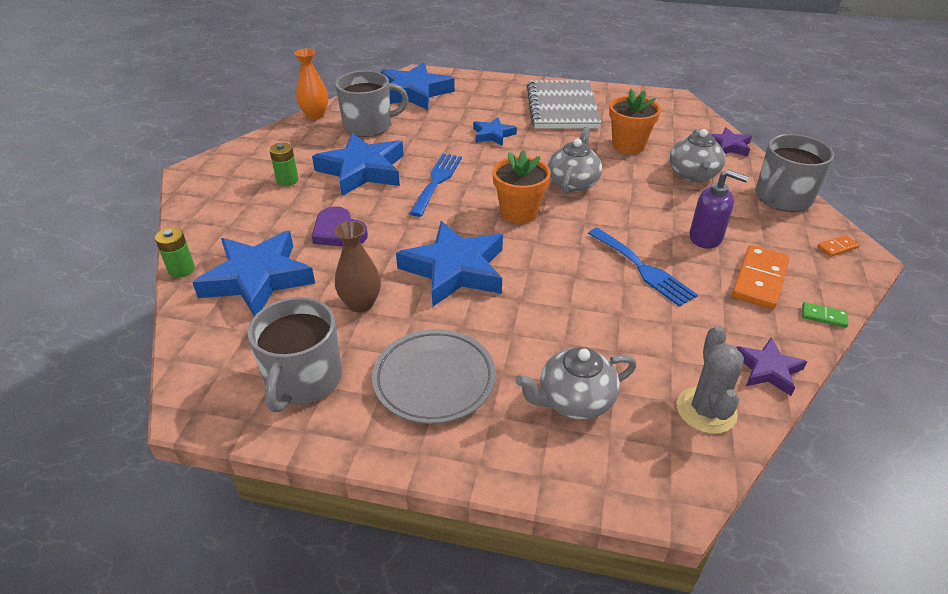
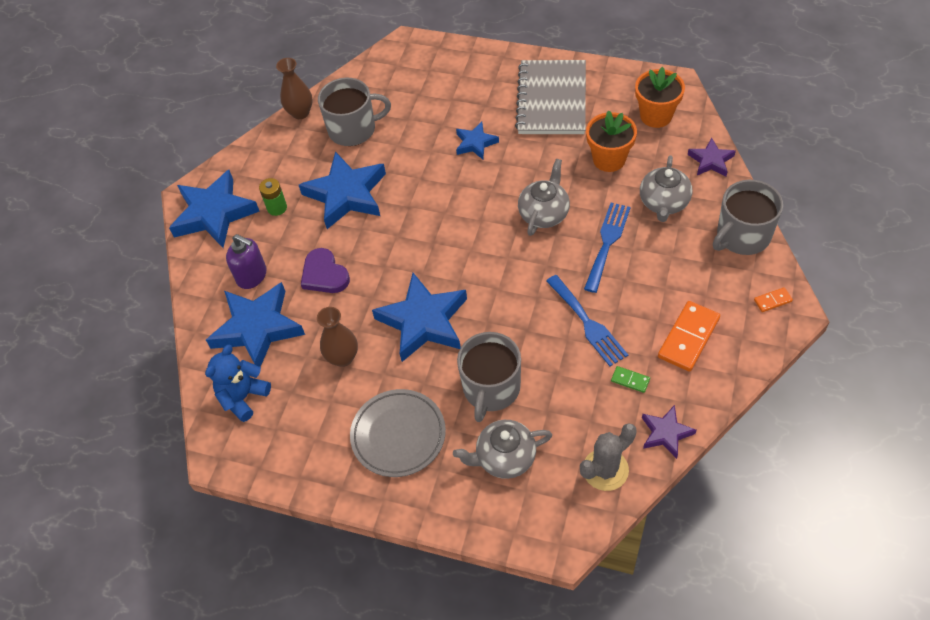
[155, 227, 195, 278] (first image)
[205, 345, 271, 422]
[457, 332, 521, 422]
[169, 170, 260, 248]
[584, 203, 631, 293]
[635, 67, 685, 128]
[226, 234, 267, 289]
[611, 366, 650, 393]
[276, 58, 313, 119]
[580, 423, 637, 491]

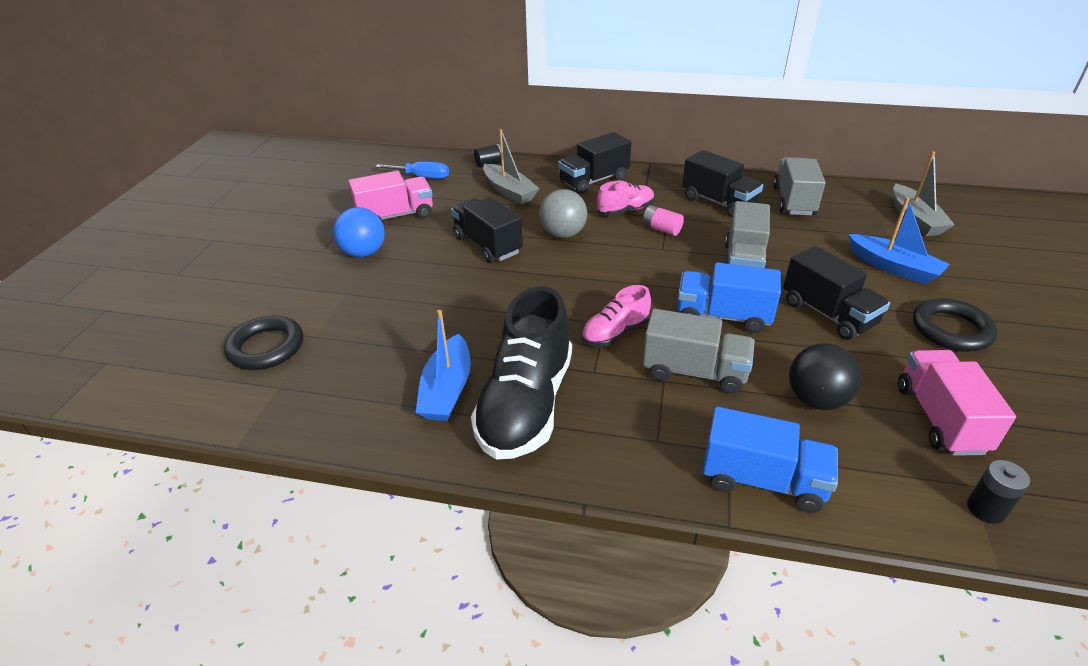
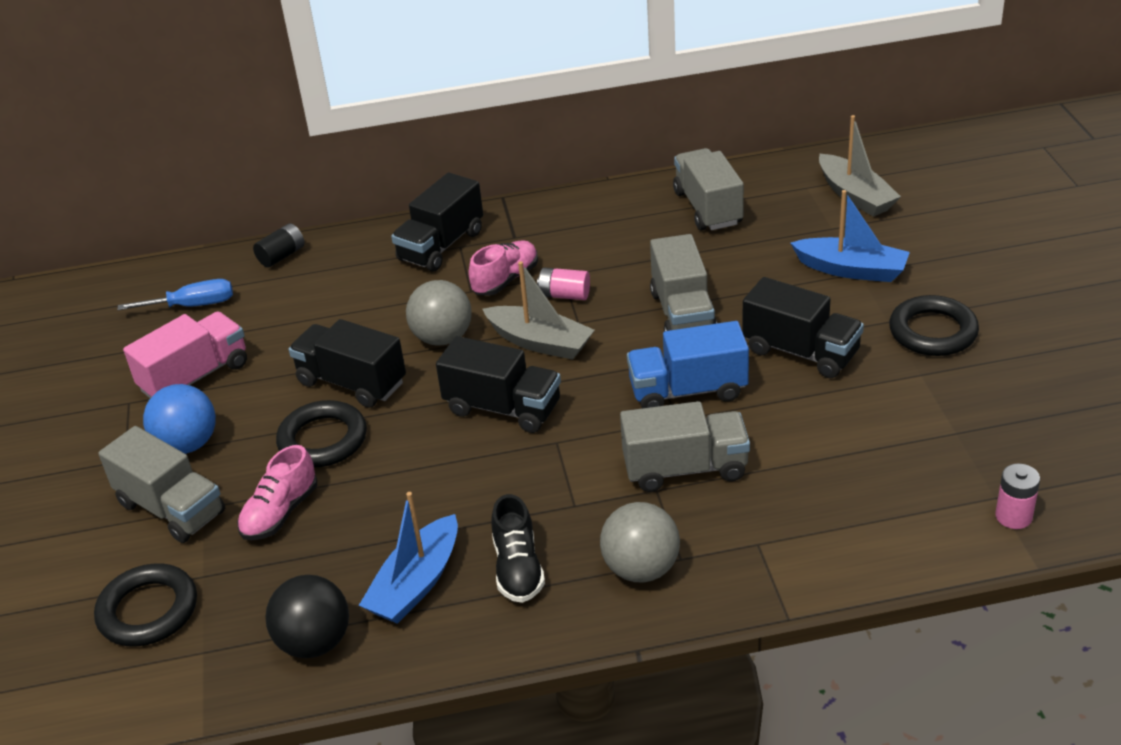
[702, 407, 838, 513] (first image)
[898, 350, 1016, 456] (first image)
[98, 426, 225, 543]
[276, 400, 367, 467]
[600, 502, 680, 582]
[482, 261, 595, 360]
[237, 445, 317, 540]
[436, 336, 561, 433]
[265, 575, 349, 658]
[995, 464, 1040, 529]
[359, 492, 458, 624]
[491, 494, 545, 603]

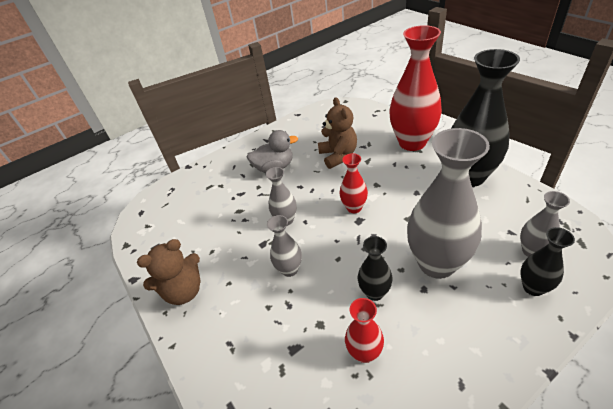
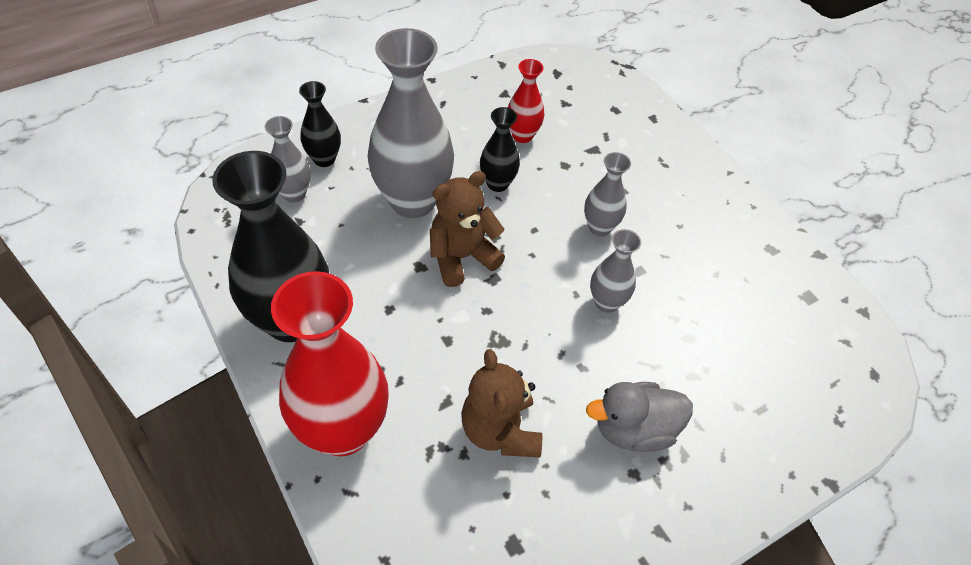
[340, 153, 368, 213] (first image)
[430, 171, 505, 287]

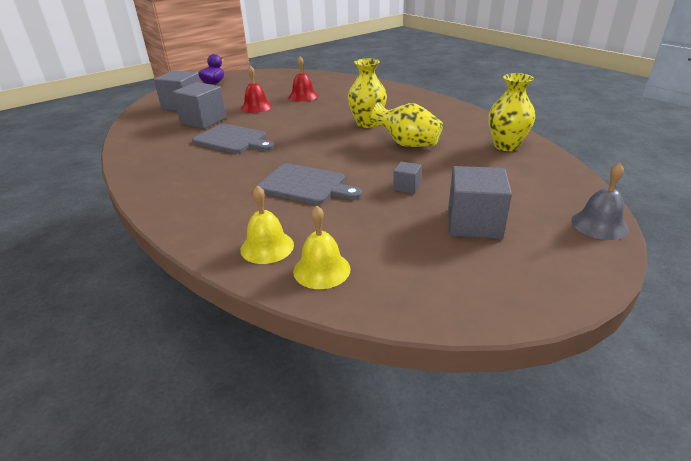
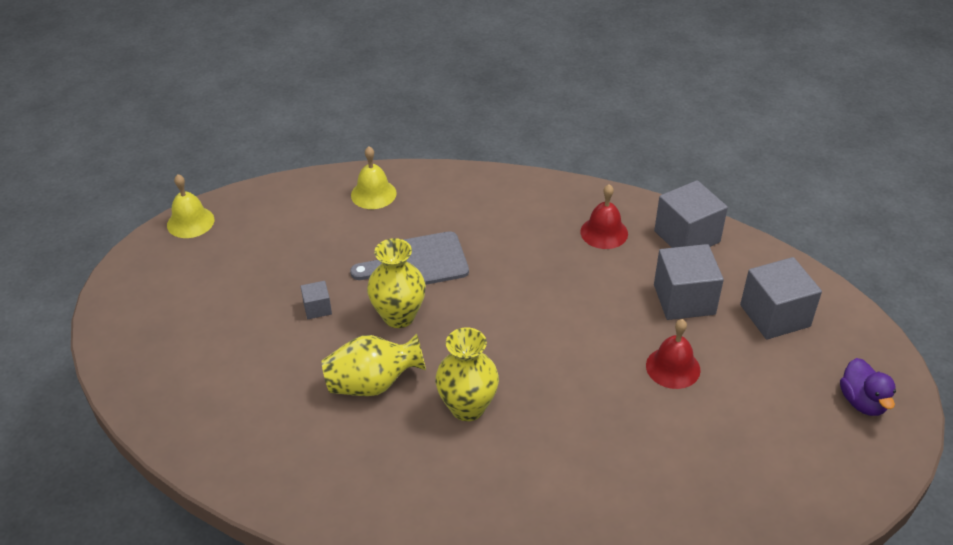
[192, 123, 274, 153] (first image)
[571, 163, 629, 240] (first image)
[580, 184, 628, 249]
[167, 174, 214, 238]
[654, 180, 728, 248]
[367, 238, 426, 328]

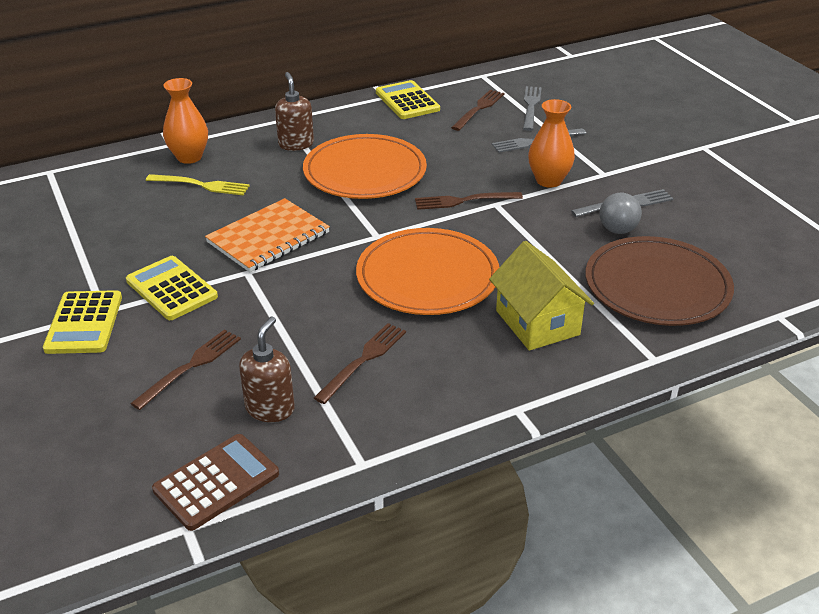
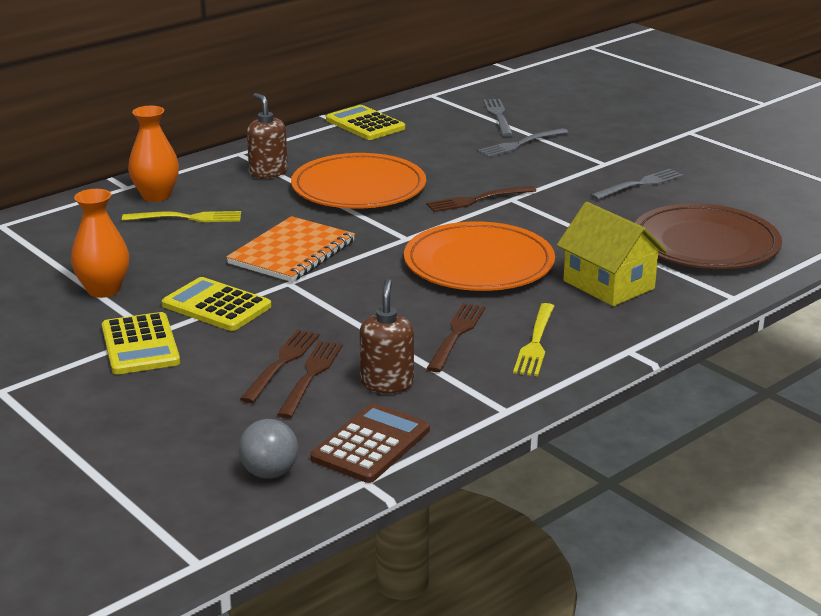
[513, 303, 554, 376]
[277, 341, 343, 418]
[71, 189, 129, 298]
[238, 419, 298, 479]

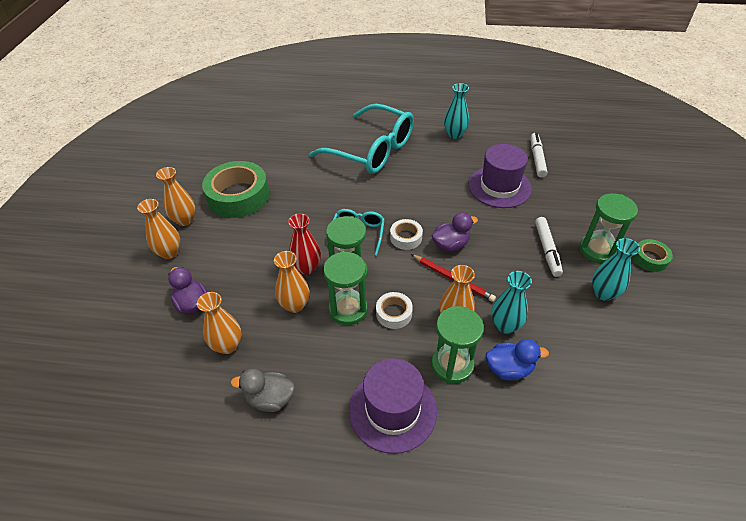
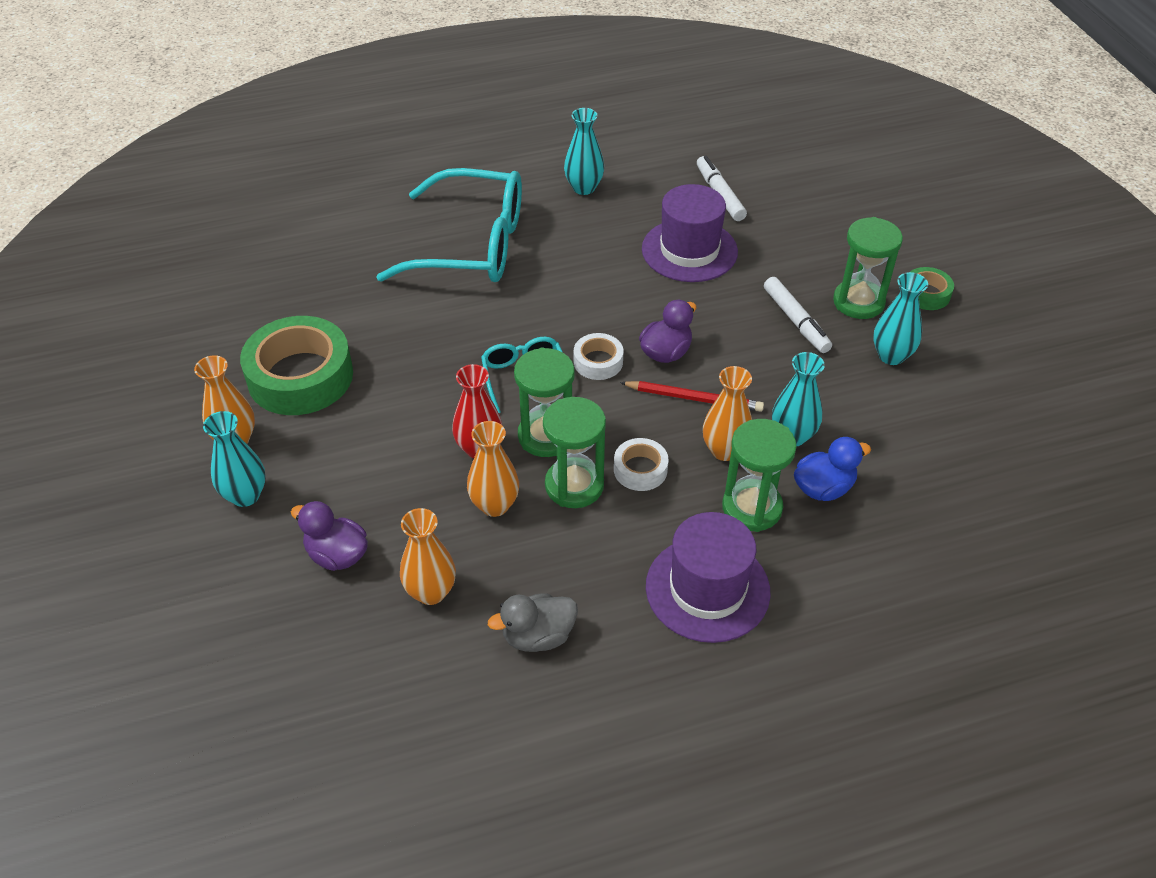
[203, 411, 266, 507]

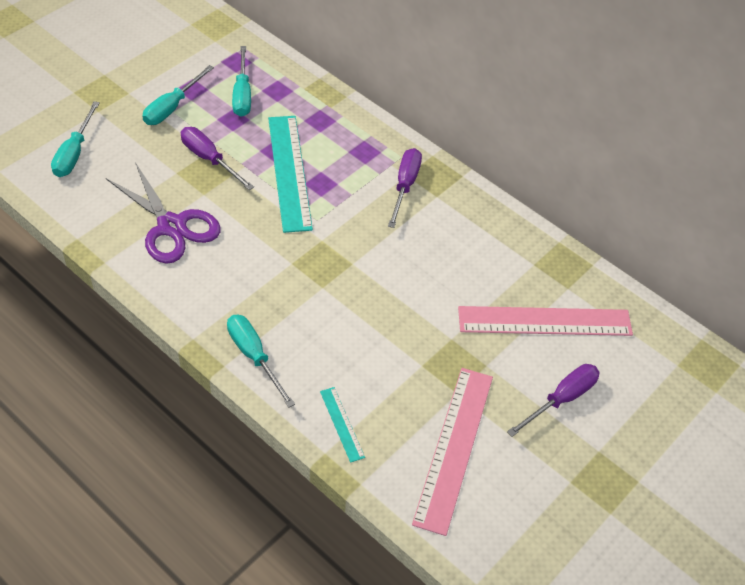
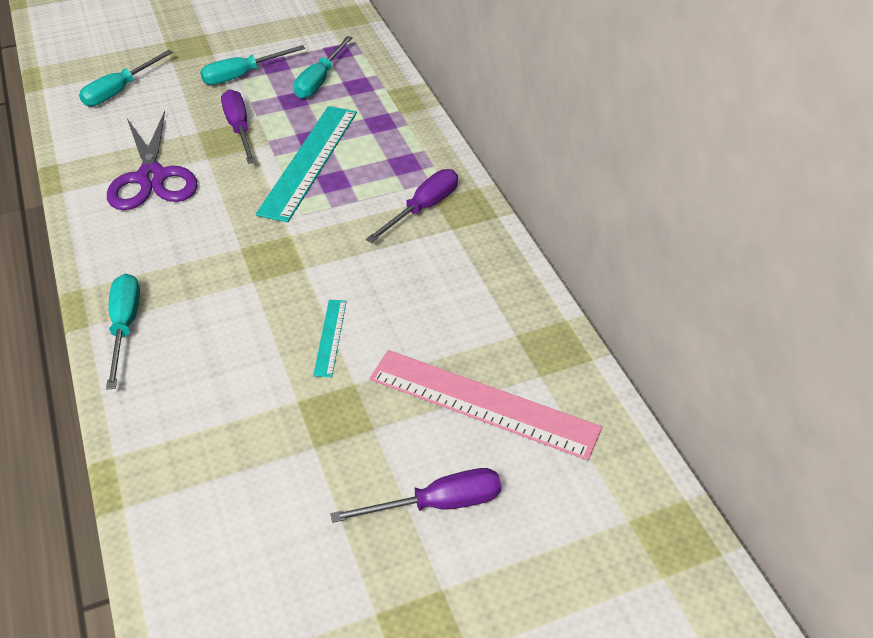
[412, 368, 493, 536] (first image)
[313, 300, 347, 377]

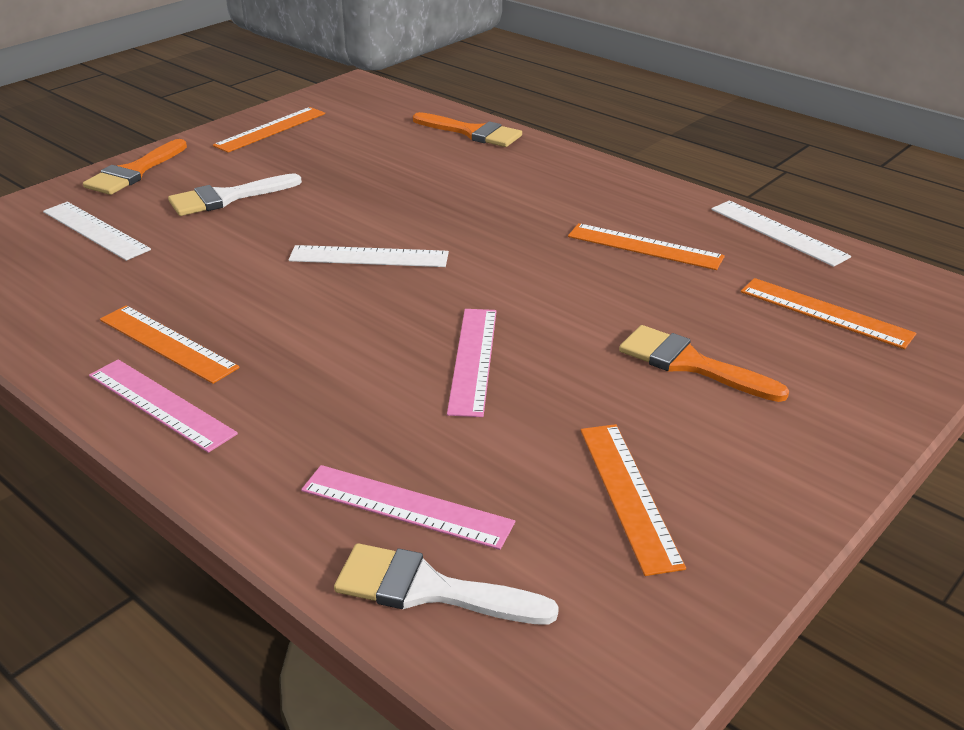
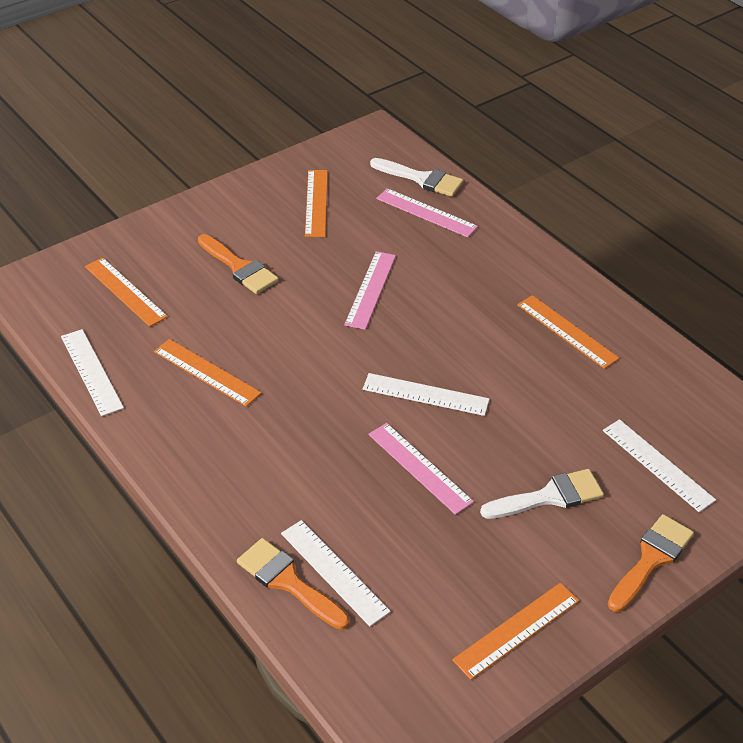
[281, 520, 391, 626]
[368, 423, 474, 515]

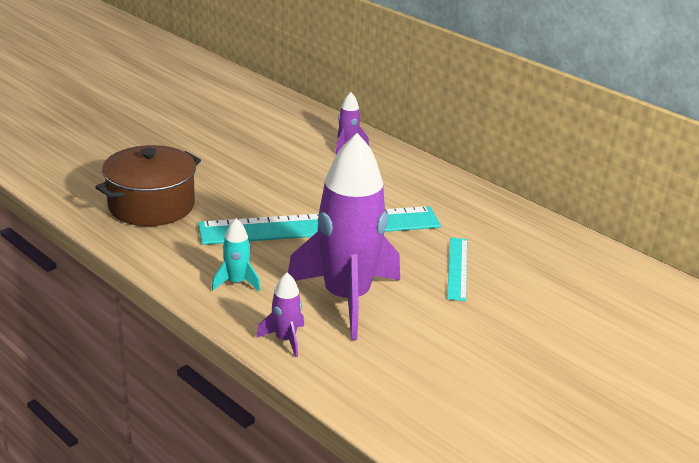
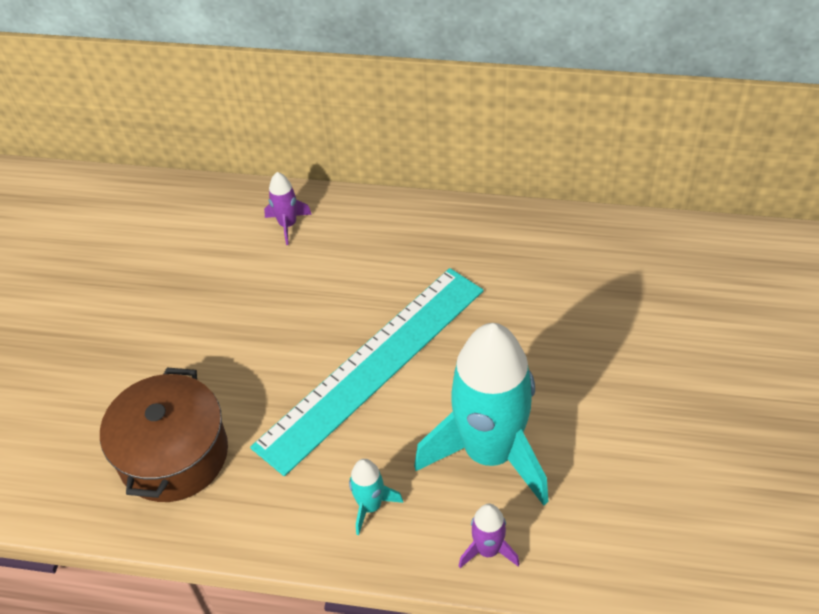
[447, 237, 468, 301] (first image)
[414, 323, 549, 506]

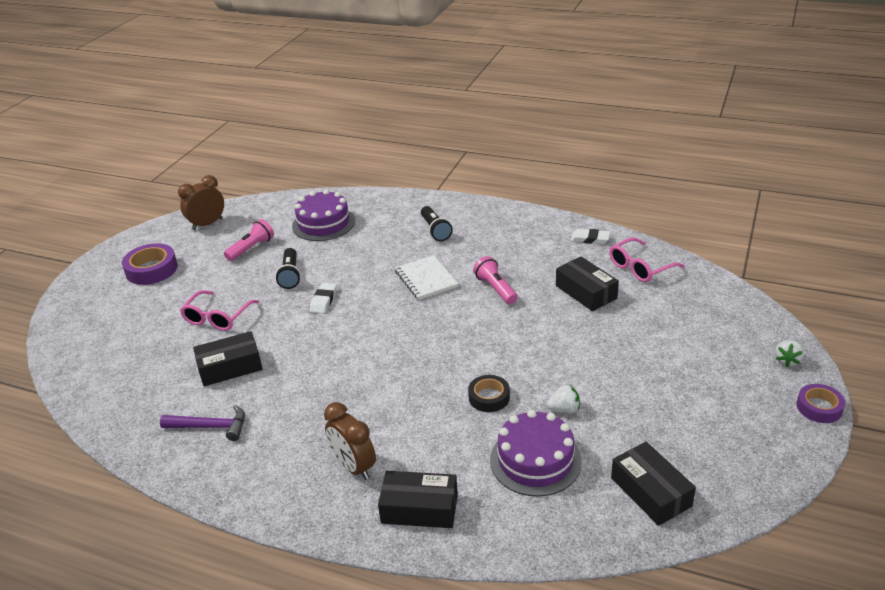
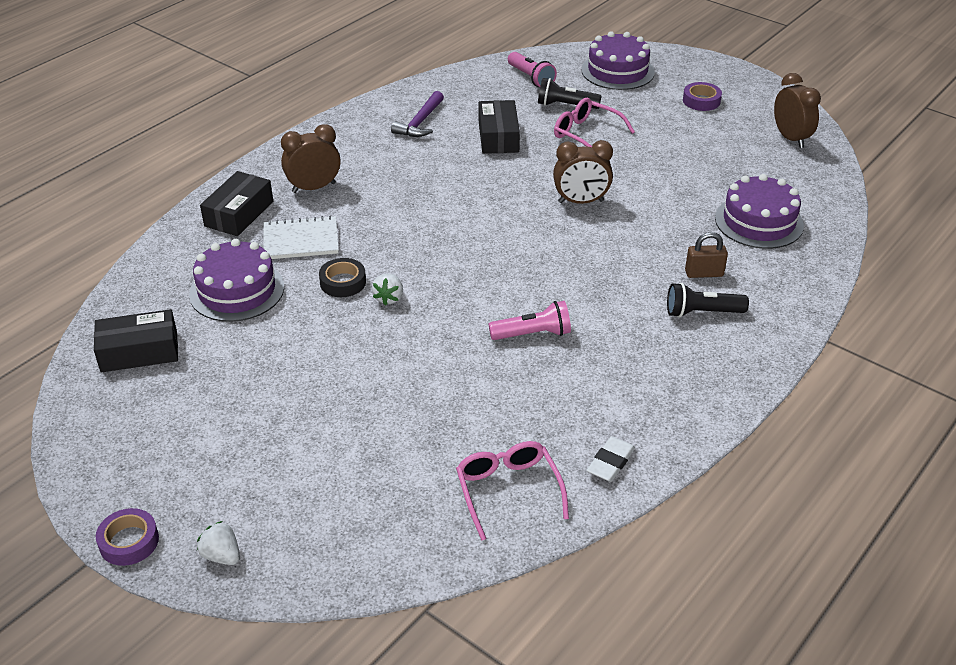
[556, 257, 619, 311] (first image)
[581, 31, 655, 90]
[685, 232, 728, 278]
[508, 52, 557, 87]
[538, 78, 602, 109]
[264, 216, 339, 259]
[372, 274, 403, 306]
[553, 140, 613, 204]
[683, 82, 722, 111]

